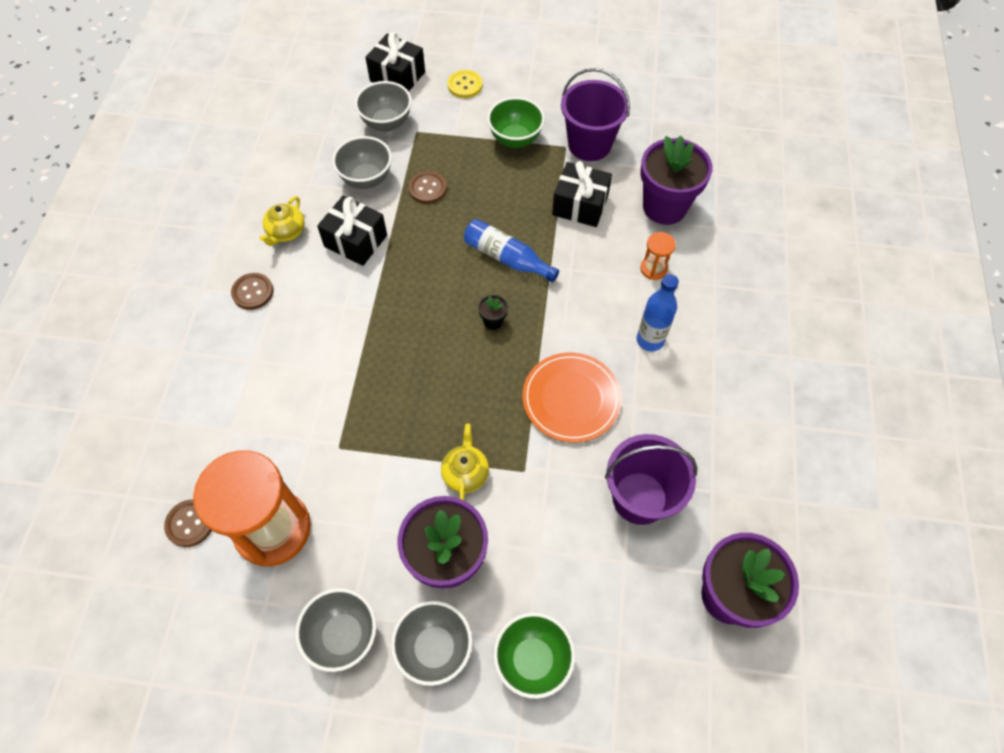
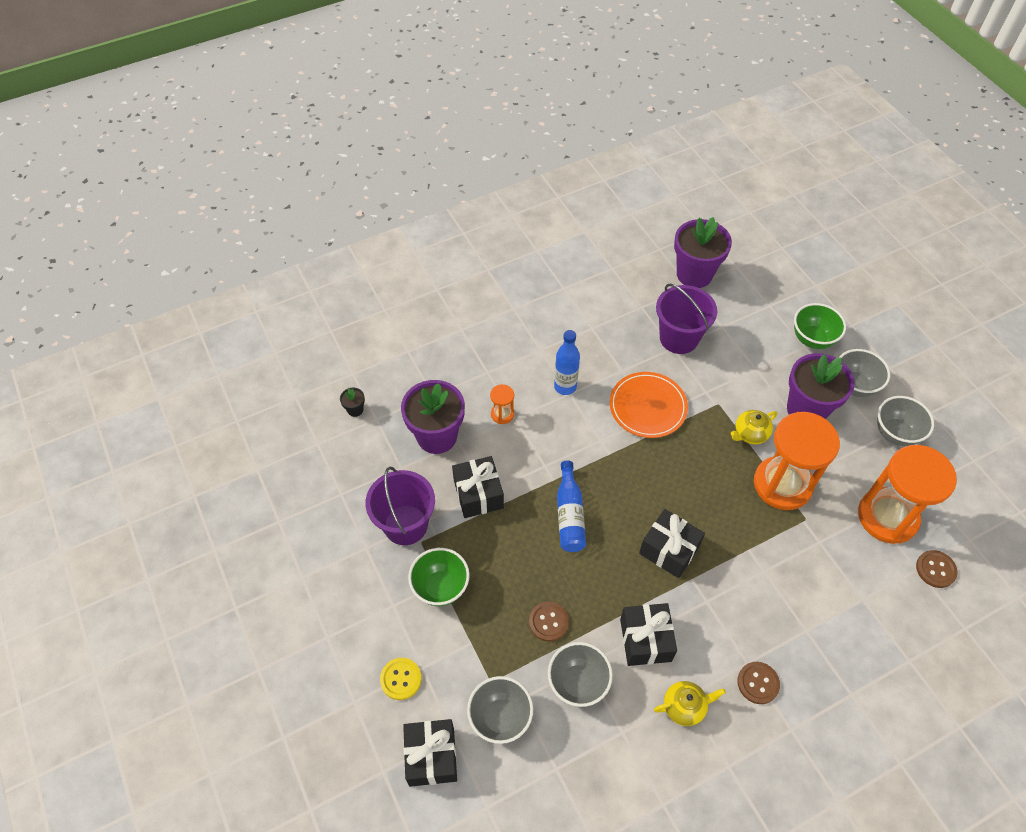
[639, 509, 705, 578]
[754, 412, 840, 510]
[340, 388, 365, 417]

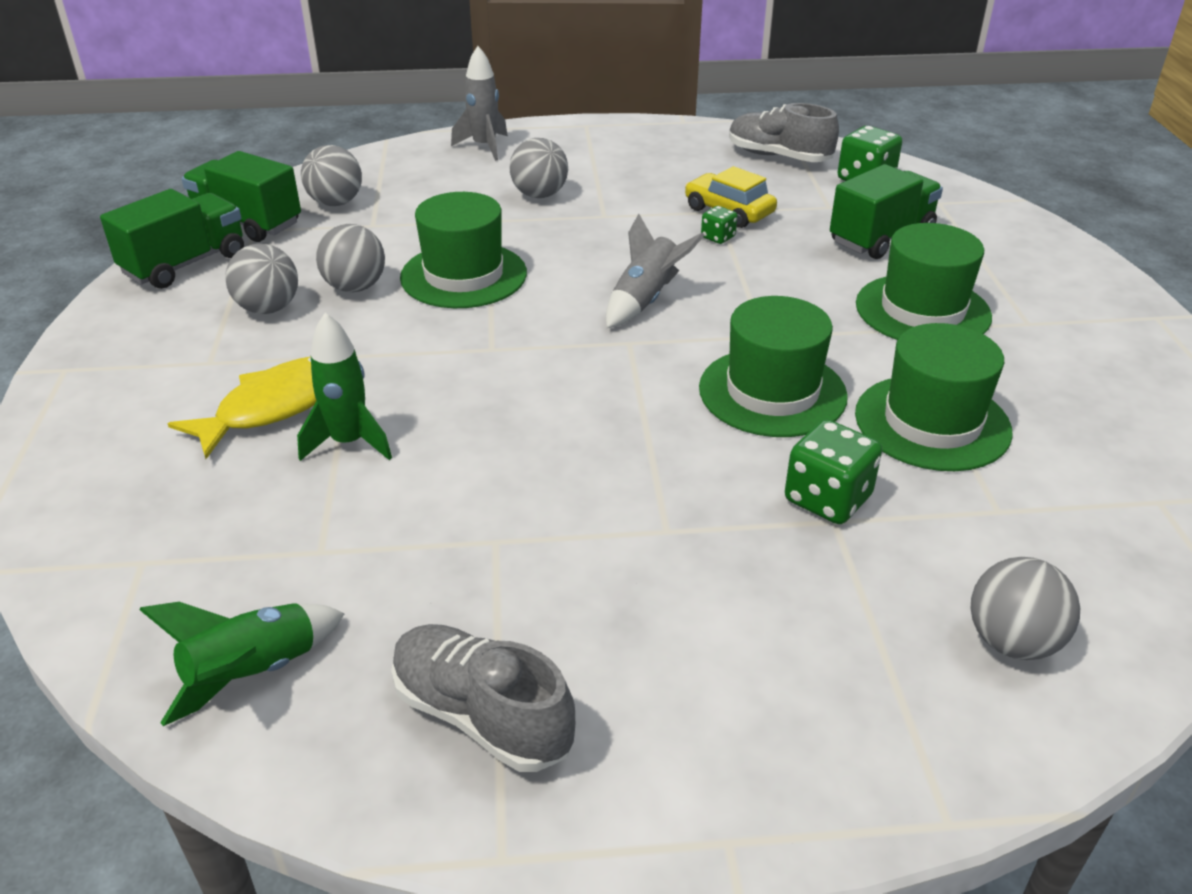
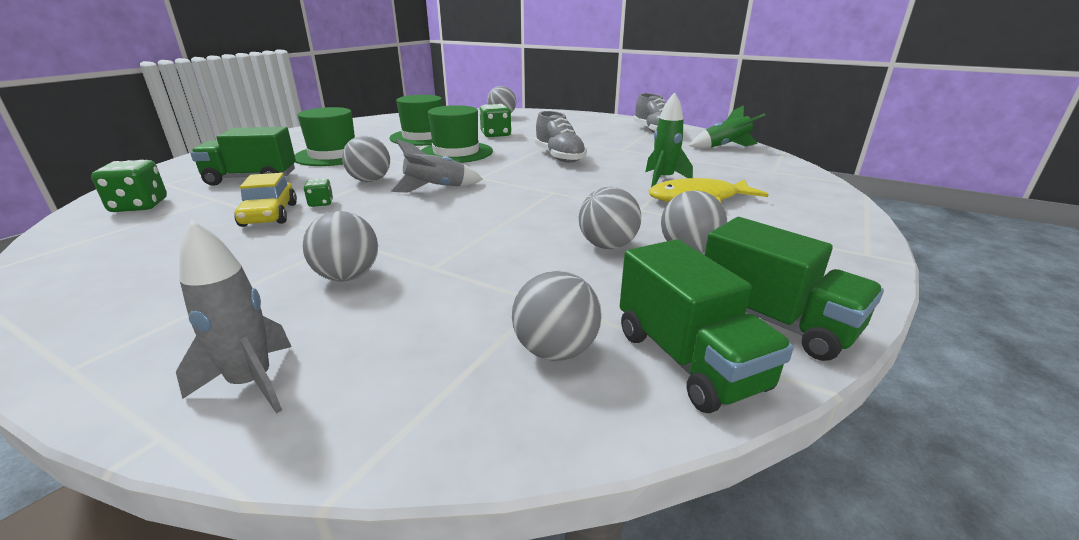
[400, 192, 527, 308] (first image)
[342, 136, 390, 182]
[535, 111, 587, 163]
[705, 217, 884, 361]

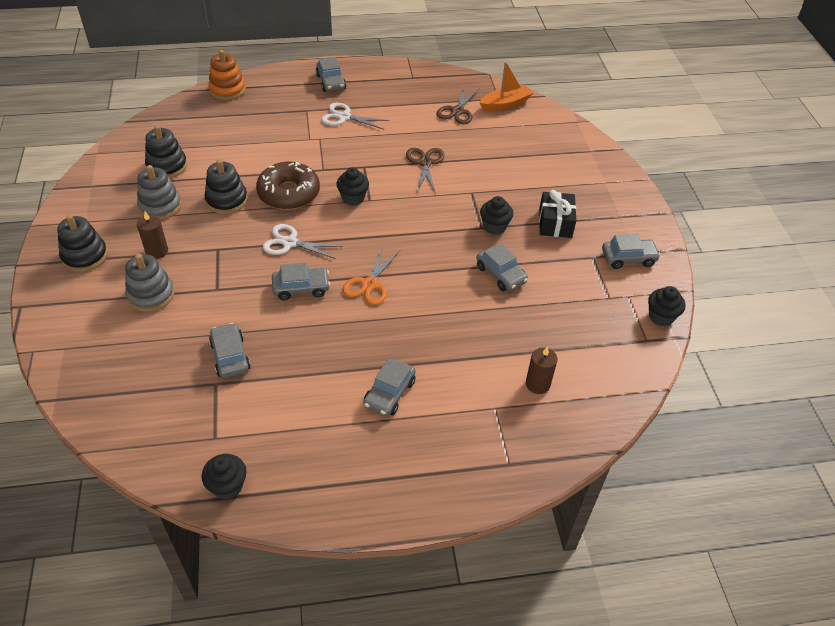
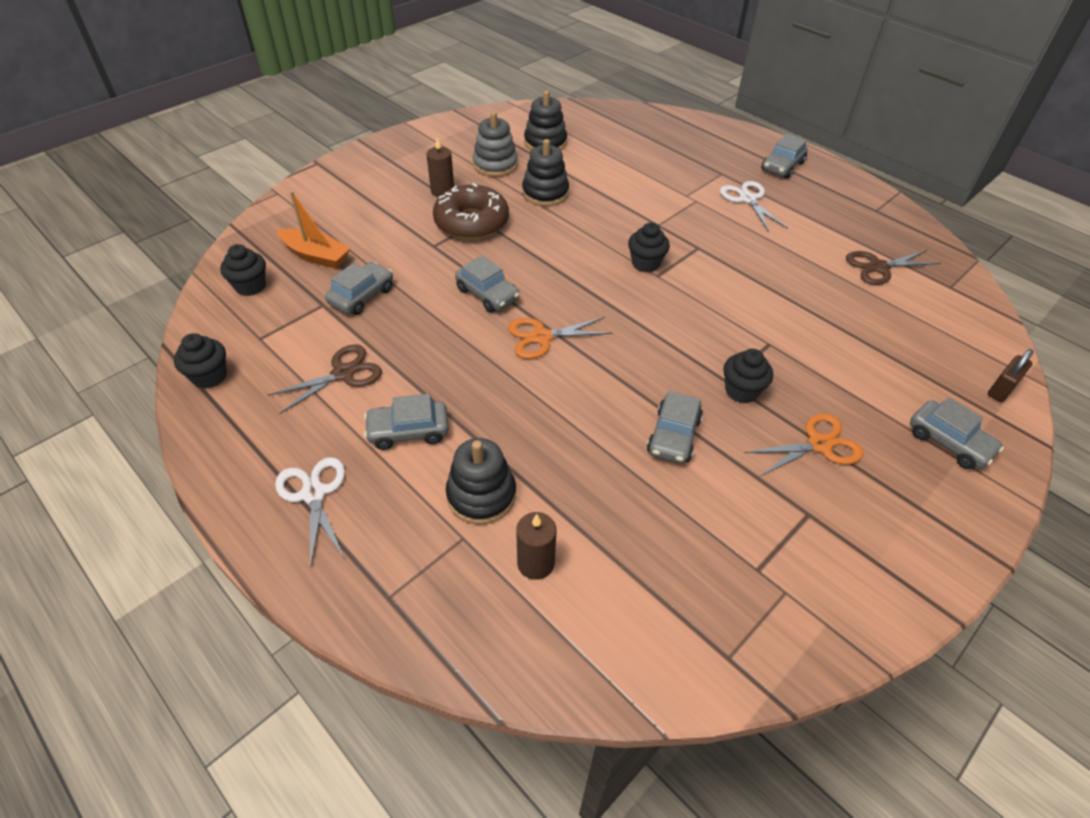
[125, 254, 175, 312] (first image)
[208, 50, 246, 100] (first image)
[988, 349, 1033, 402]
[446, 438, 516, 524]
[433, 183, 509, 240]
[275, 457, 345, 569]
[268, 344, 382, 414]
[277, 191, 351, 269]
[910, 397, 1004, 469]
[220, 244, 266, 296]
[744, 414, 863, 476]

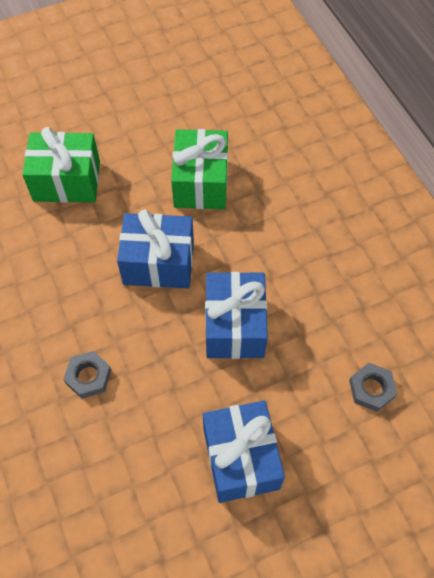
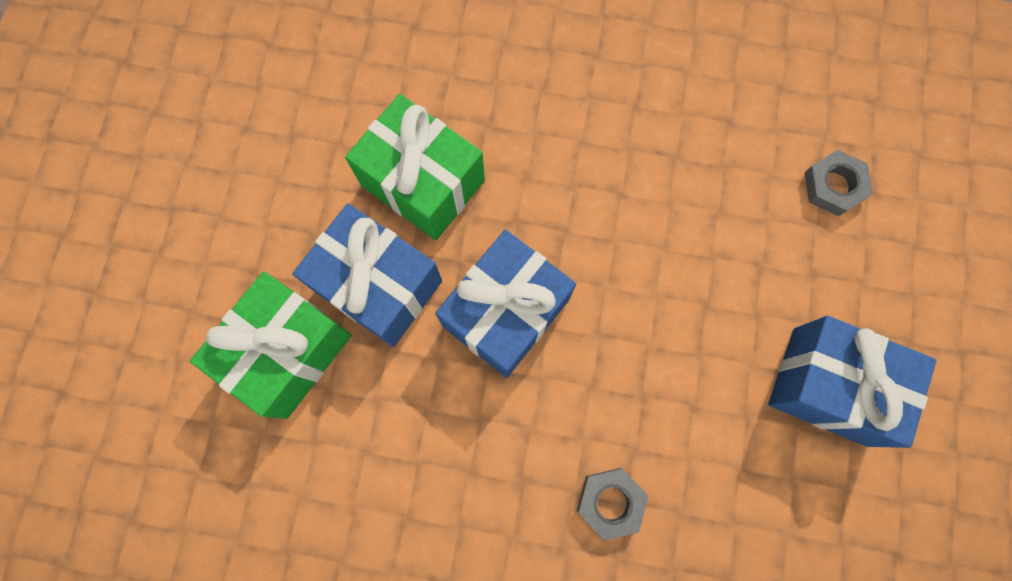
[292, 203, 442, 347]

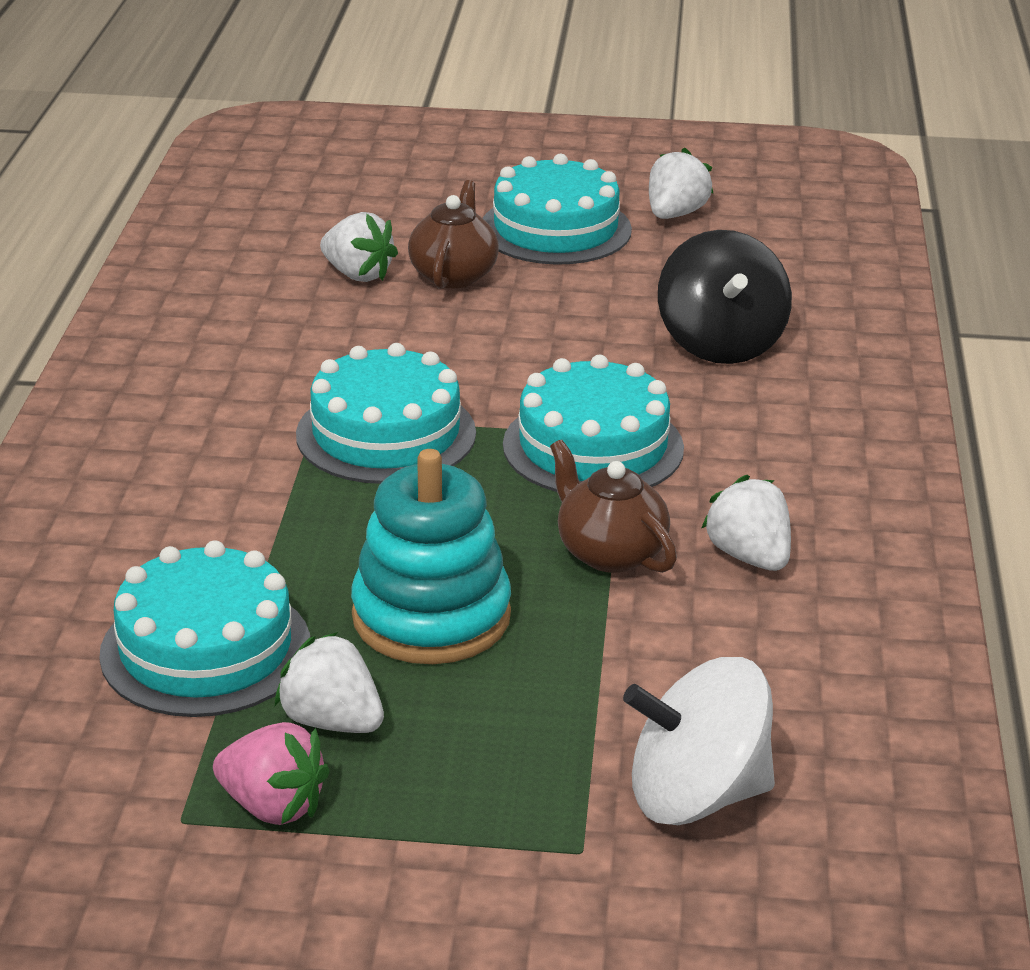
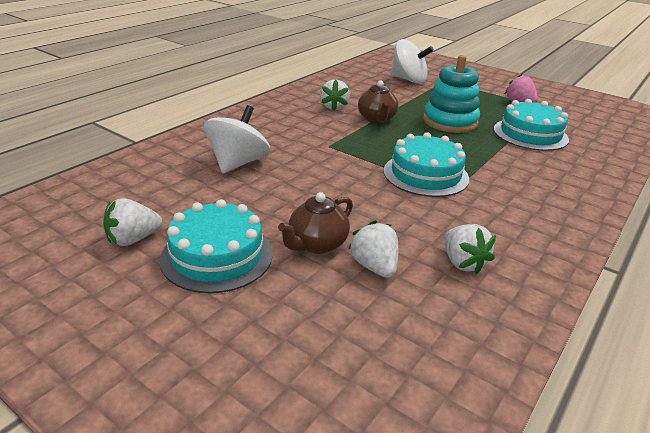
[503, 355, 684, 492] (first image)
[444, 224, 496, 274]
[204, 105, 270, 173]

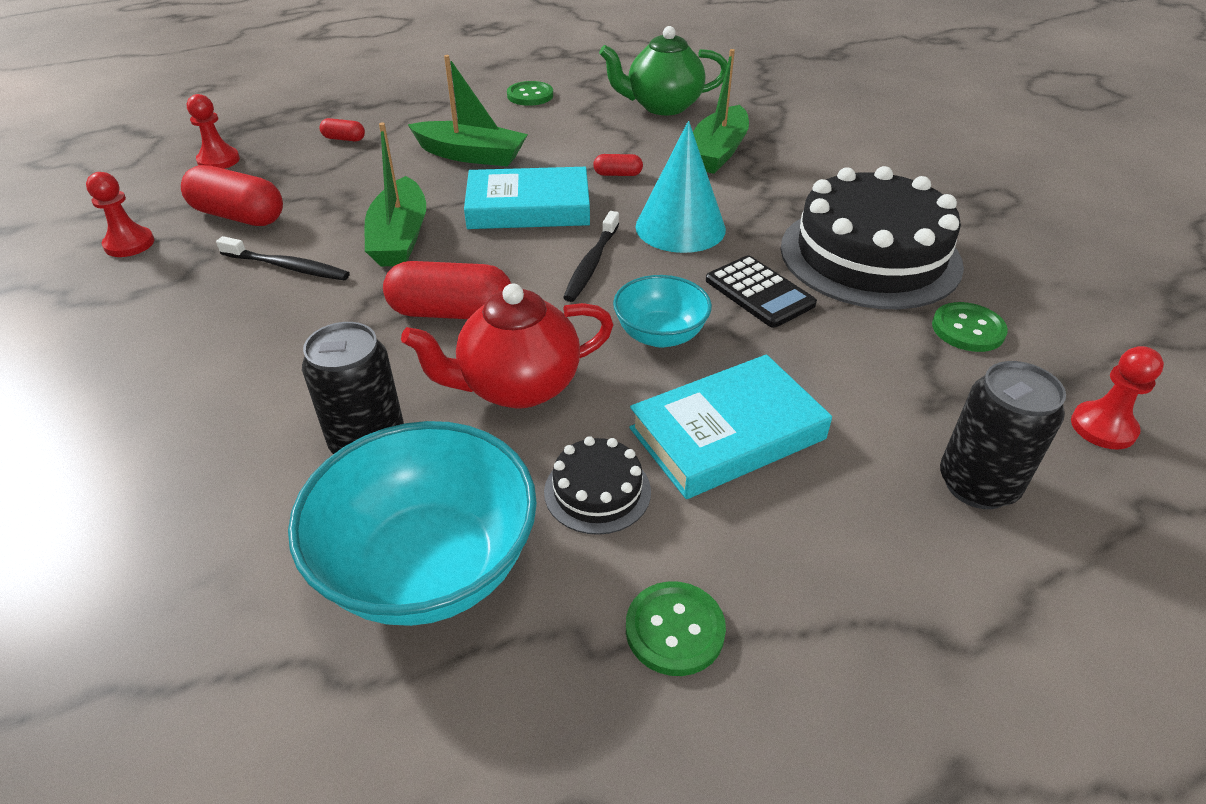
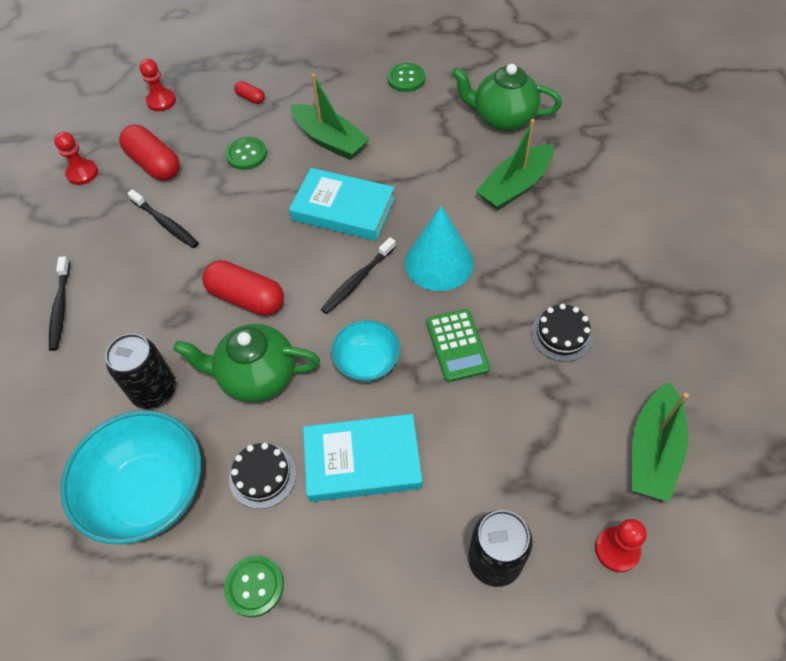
[593, 154, 643, 176] (first image)
[49, 256, 70, 351]
[632, 382, 689, 502]
[225, 137, 267, 170]
[173, 324, 320, 403]
[426, 309, 490, 382]
[531, 304, 593, 362]

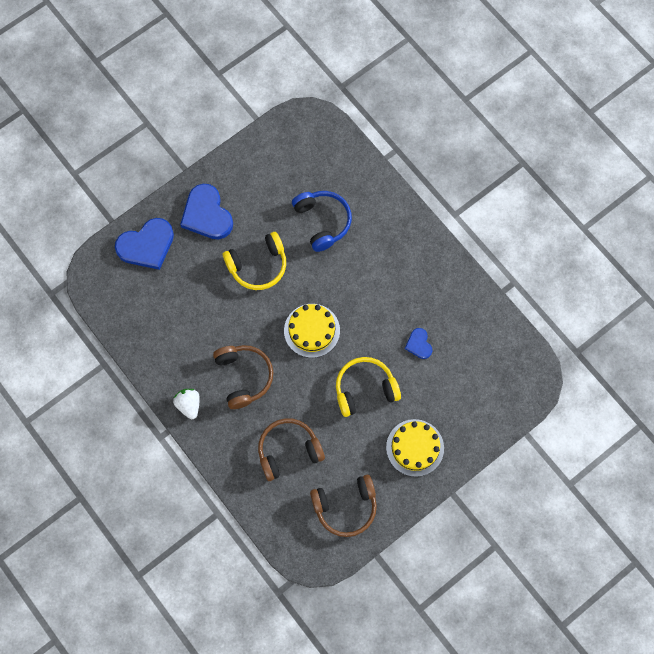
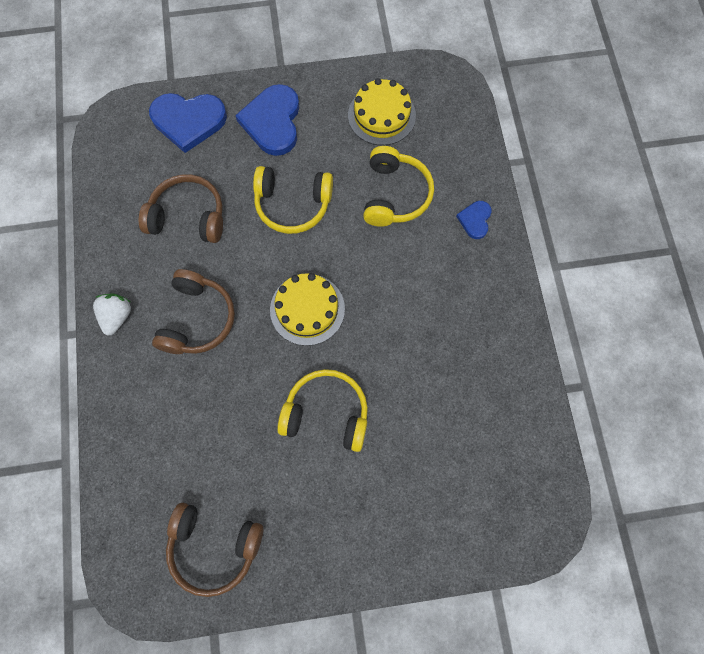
[139, 174, 223, 243]
[348, 78, 416, 145]
[456, 201, 492, 239]
[363, 146, 434, 227]

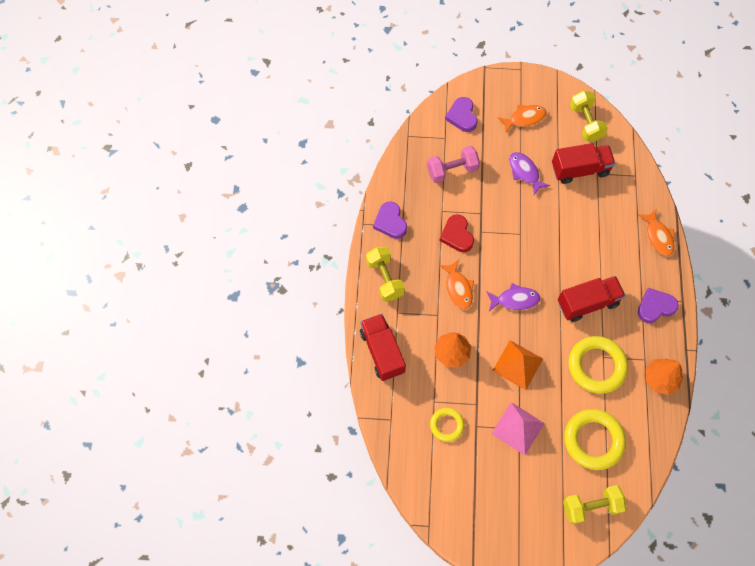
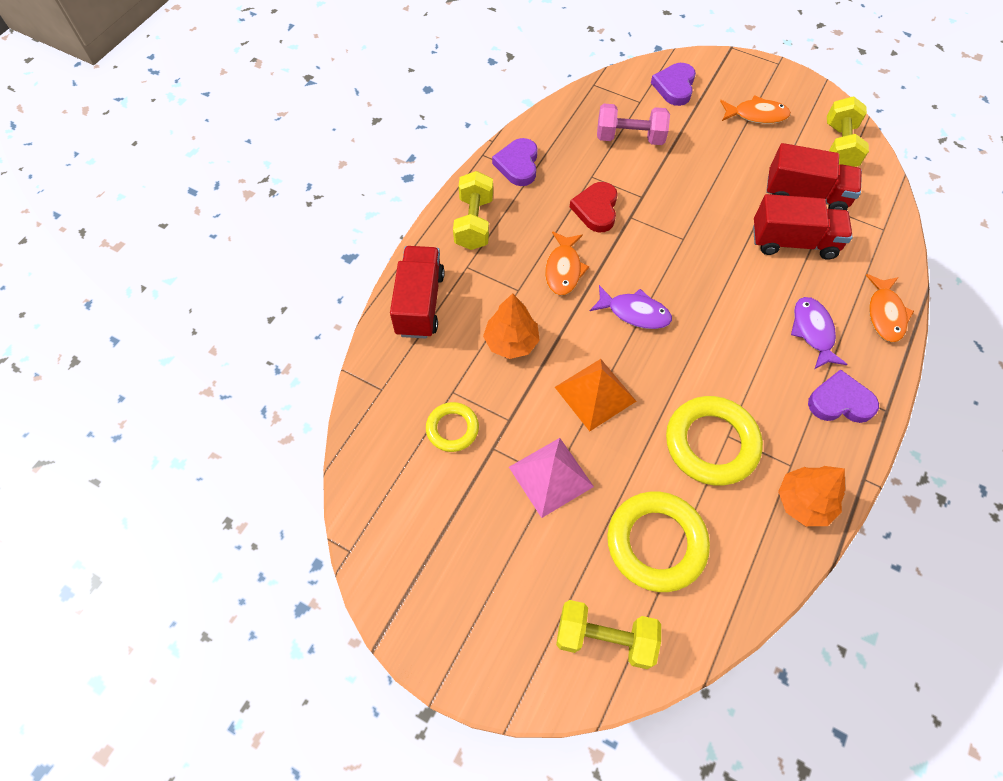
[791, 297, 847, 369]
[753, 194, 853, 260]

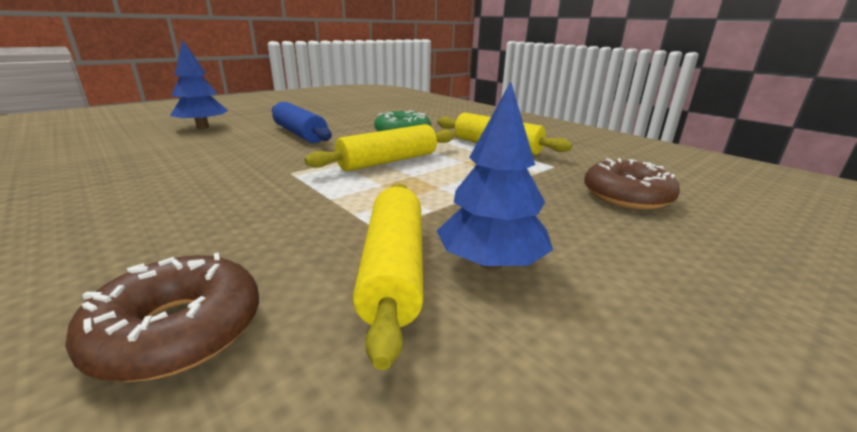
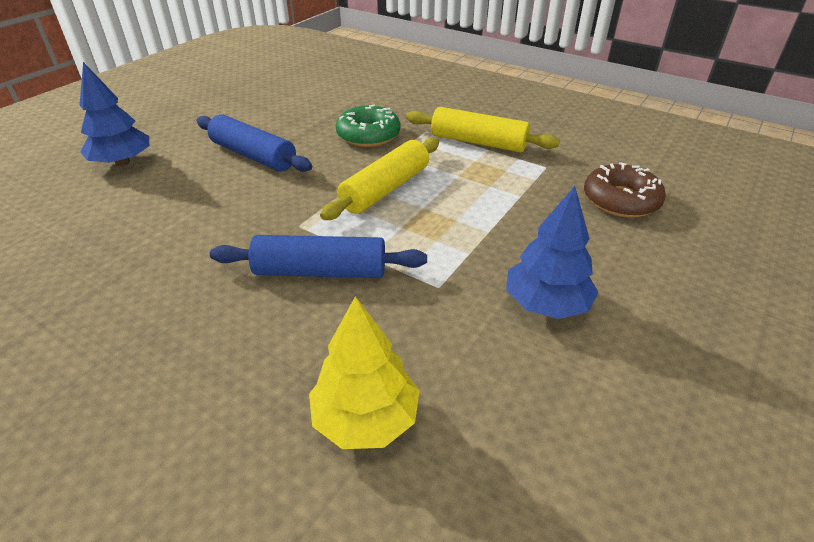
[353, 183, 424, 370] (first image)
[210, 235, 427, 278]
[309, 296, 420, 449]

